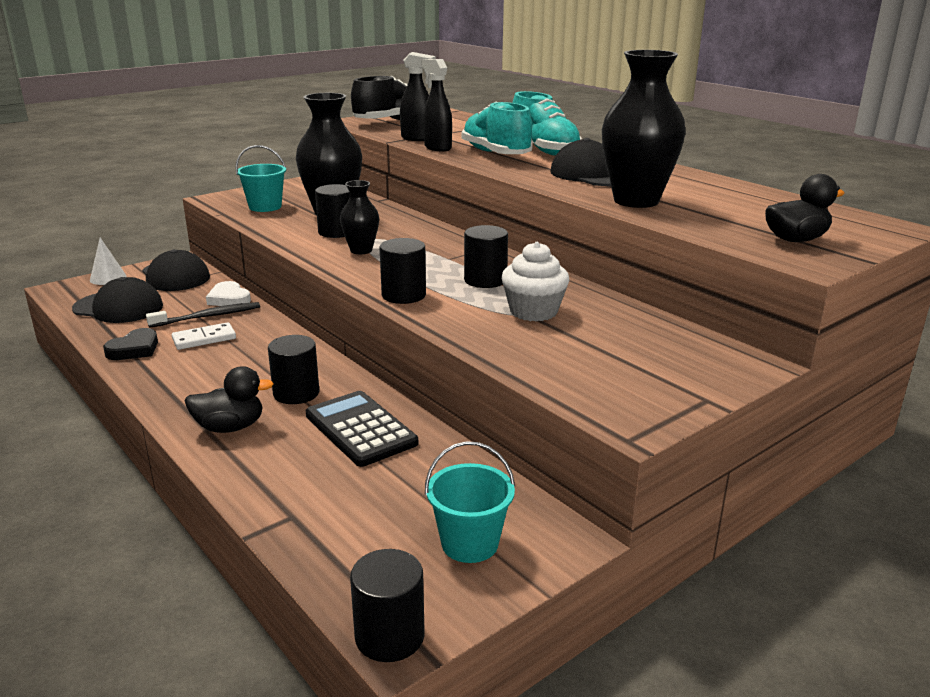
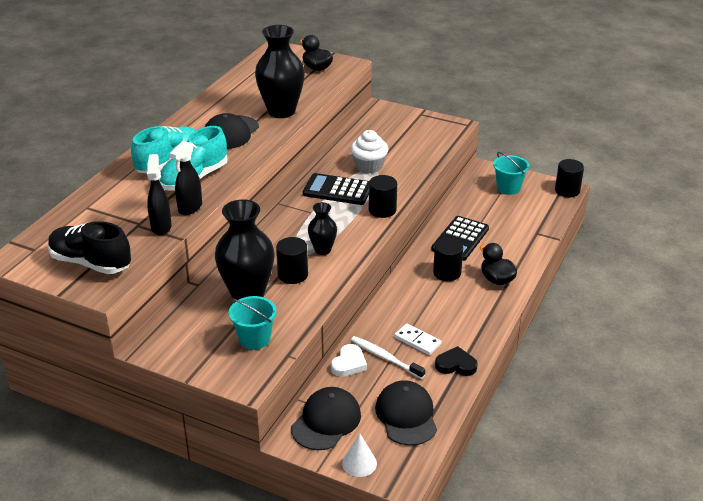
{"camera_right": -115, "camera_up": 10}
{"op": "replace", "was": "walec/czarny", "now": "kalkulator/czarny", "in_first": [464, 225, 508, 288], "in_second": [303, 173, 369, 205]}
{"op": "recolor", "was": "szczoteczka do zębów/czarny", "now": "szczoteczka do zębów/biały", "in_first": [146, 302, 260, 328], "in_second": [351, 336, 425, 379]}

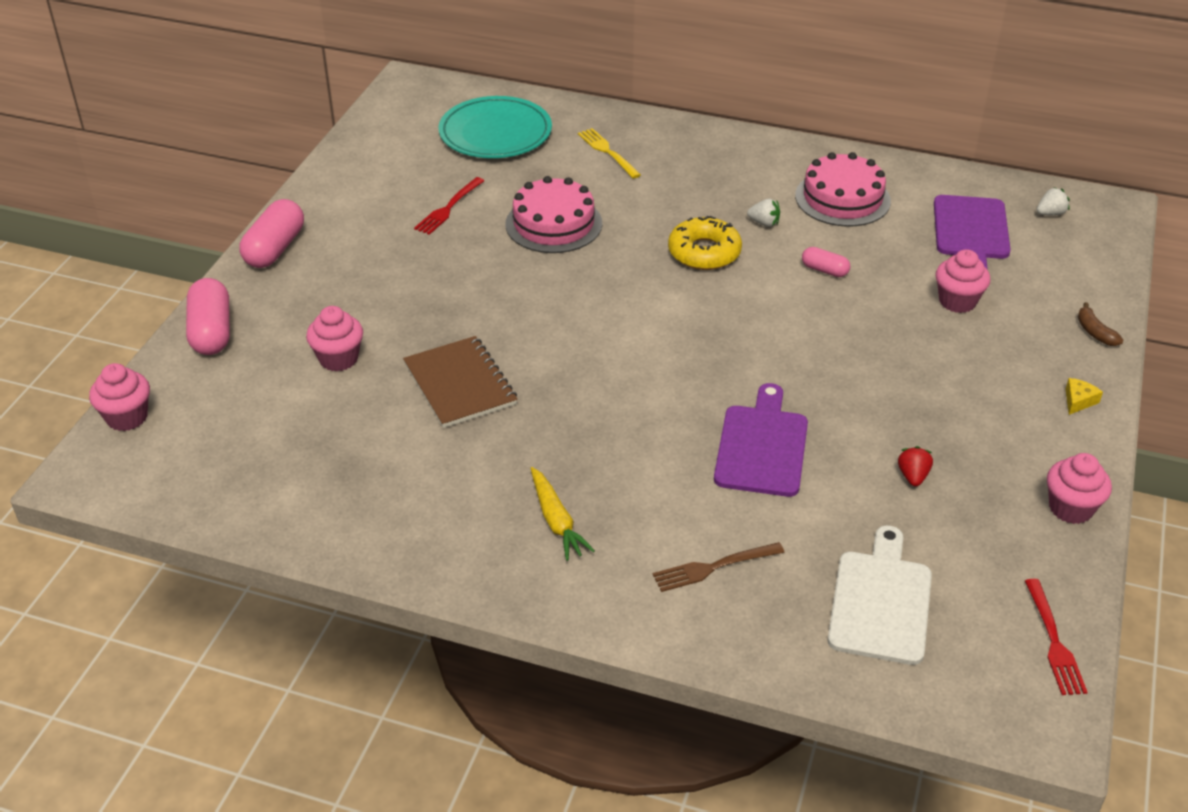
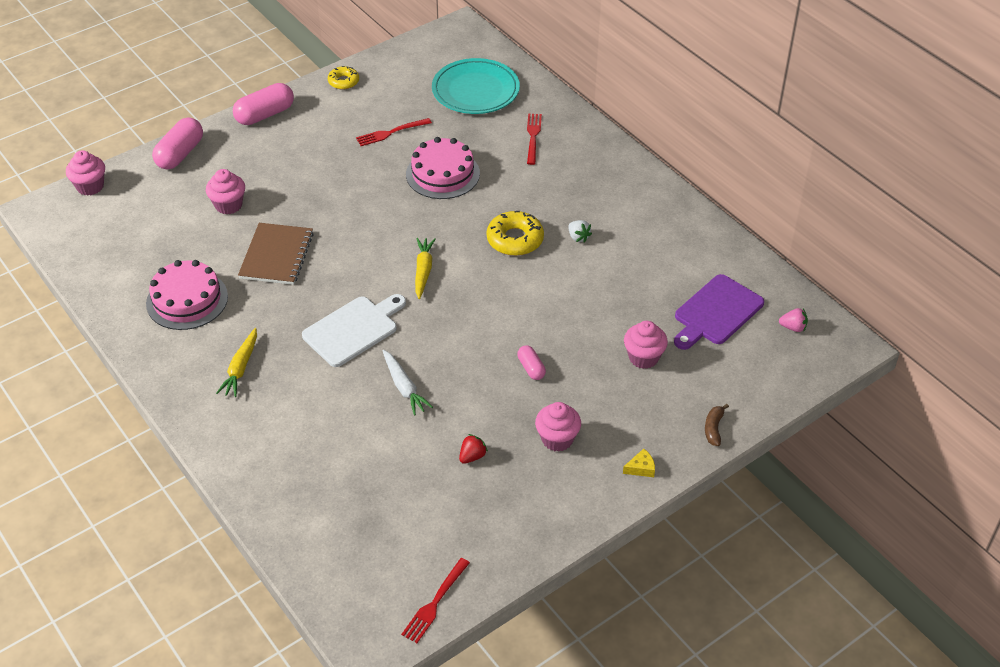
{"camera_right": 35, "camera_up": 5}
{"op": "delete", "was": "widelec/brązowy", "in_first": [653, 542, 785, 592]}
{"op": "insert", "now": "donut/żółty", "in_second": [328, 66, 359, 90]}
{"op": "insert", "now": "marchewka/żółty", "in_second": [415, 238, 436, 299]}
{"op": "move", "was": "tort/różowy", "in_first": [795, 152, 891, 227], "in_second": [146, 260, 228, 330]}
{"op": "move", "was": "kapsułka/różowy", "in_first": [802, 247, 850, 277], "in_second": [517, 345, 546, 380]}
{"op": "move", "was": "deska do krojenia/biały", "in_first": [827, 525, 932, 665], "in_second": [302, 294, 406, 367]}
{"op": "move", "was": "muffinka/różowy", "in_first": [1047, 453, 1112, 524], "in_second": [535, 402, 581, 452]}
{"op": "replace", "was": "deska do krojenia/fioletowy", "now": "marchewka/biały", "in_first": [714, 383, 808, 497], "in_second": [382, 350, 433, 416]}
{"op": "recolor", "was": "widelec/żółty", "now": "widelec/czerwony", "in_first": [578, 128, 641, 179], "in_second": [527, 114, 542, 165]}
{"op": "recolor", "was": "truskawka/biały", "now": "truskawka/różowy", "in_first": [1037, 187, 1070, 216], "in_second": [779, 308, 808, 332]}

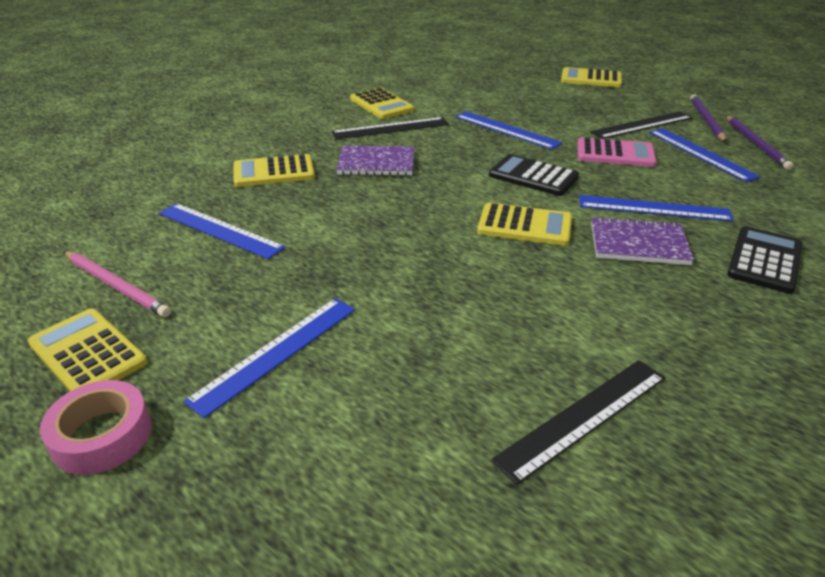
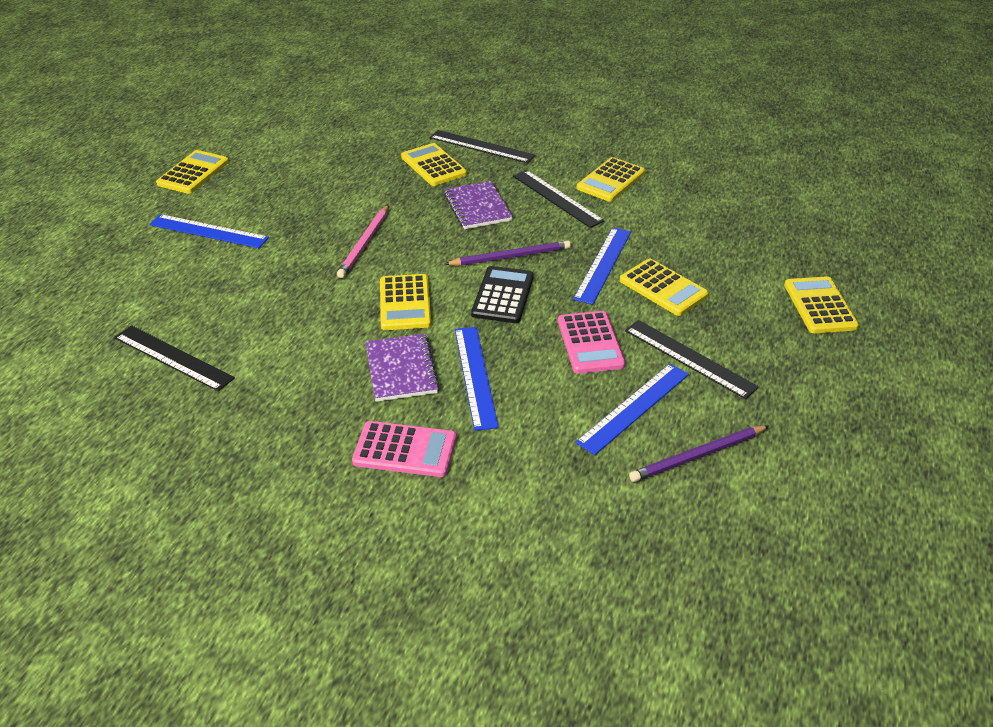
{"camera_right": 70, "camera_up": 5}
{"op": "delete", "was": "taśma klejąca/różowy", "in_first": [40, 380, 152, 475]}
{"op": "delete", "was": "linijka/niebieski", "in_first": [159, 203, 285, 259]}
{"op": "insert", "now": "linijka/czarny", "in_second": [430, 130, 535, 163]}
{"op": "insert", "now": "kalkulator/żółty", "in_second": [620, 258, 709, 316]}
{"op": "move", "was": "ołówek/różowy", "in_first": [64, 251, 171, 317], "in_second": [337, 205, 389, 278]}
{"op": "move", "was": "ołówek/fioletowy", "in_first": [690, 94, 726, 142], "in_second": [445, 241, 571, 266]}
{"op": "recolor", "was": "kalkulator/czarny", "now": "kalkulator/różowy", "in_first": [727, 226, 802, 294], "in_second": [352, 421, 456, 477]}

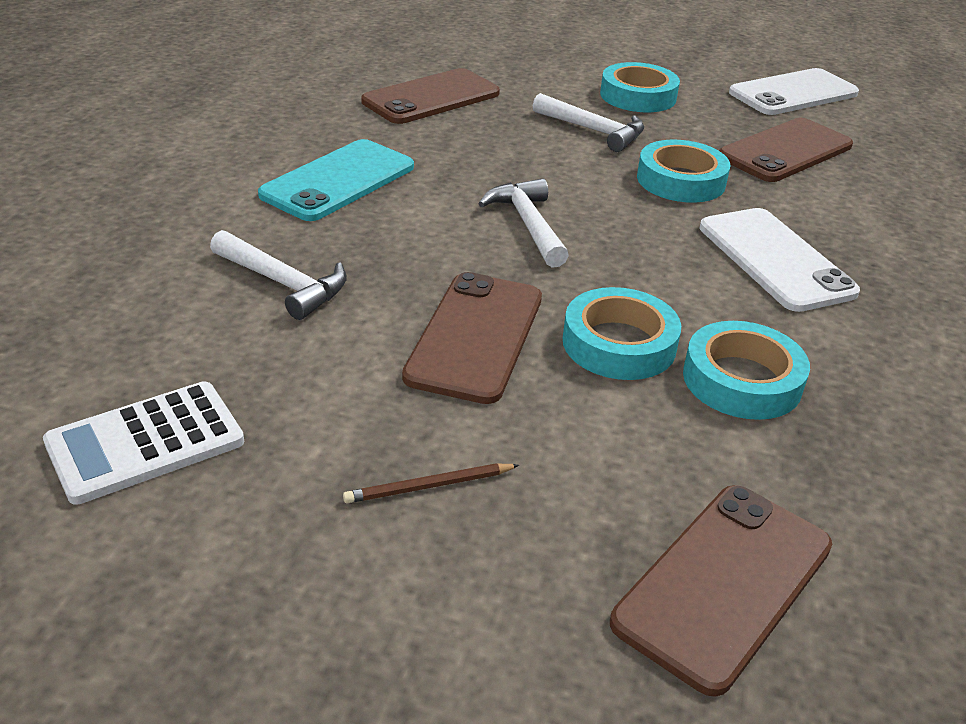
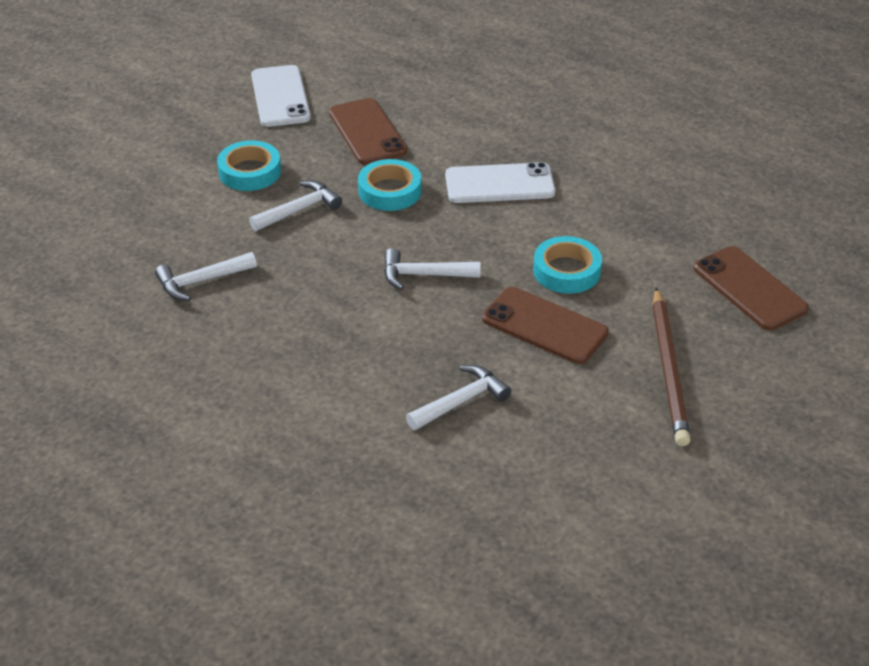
{"camera_right": -70, "camera_up": 5}
{"op": "delete", "was": "kalkulator/biały", "in_first": [43, 381, 244, 505]}
{"op": "delete", "was": "telefon/turkusowy", "in_first": [258, 139, 414, 221]}
{"op": "delete", "was": "taśma klejąca/turkusowy", "in_first": [683, 321, 810, 420]}
{"op": "replace", "was": "telefon/brązowy", "now": "młotek/biały", "in_first": [361, 68, 500, 124], "in_second": [155, 252, 257, 301]}
{"op": "resize", "was": "ołówek/brązowy", "in_first": [343, 463, 519, 503], "in_second": [652, 288, 690, 446], "ratio": 2.3}

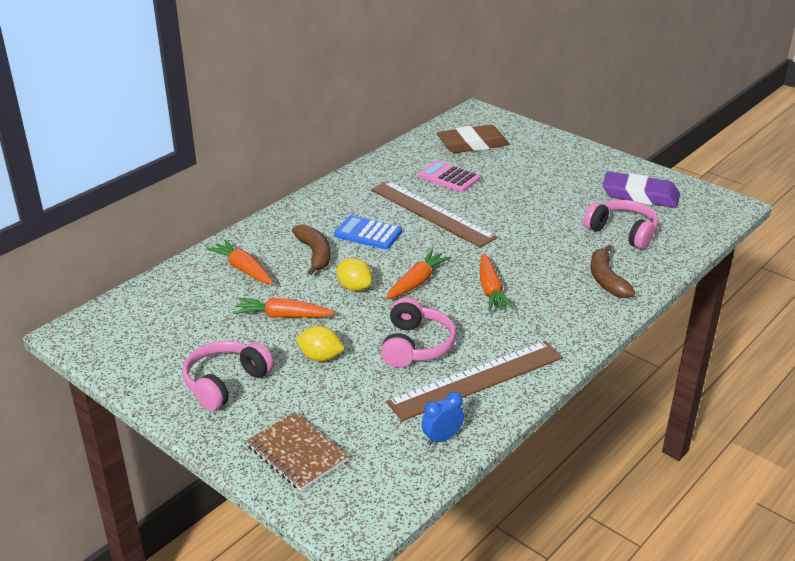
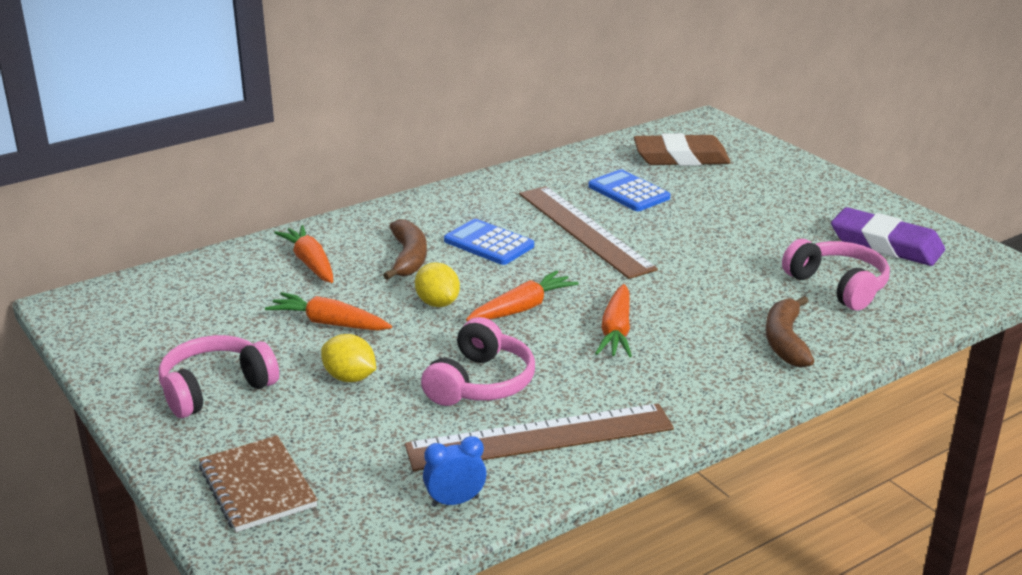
{"camera_right": 15, "camera_up": -5}
{"op": "recolor", "was": "kalkulator/różowy", "now": "kalkulator/niebieski", "in_first": [418, 160, 480, 193], "in_second": [588, 169, 670, 211]}

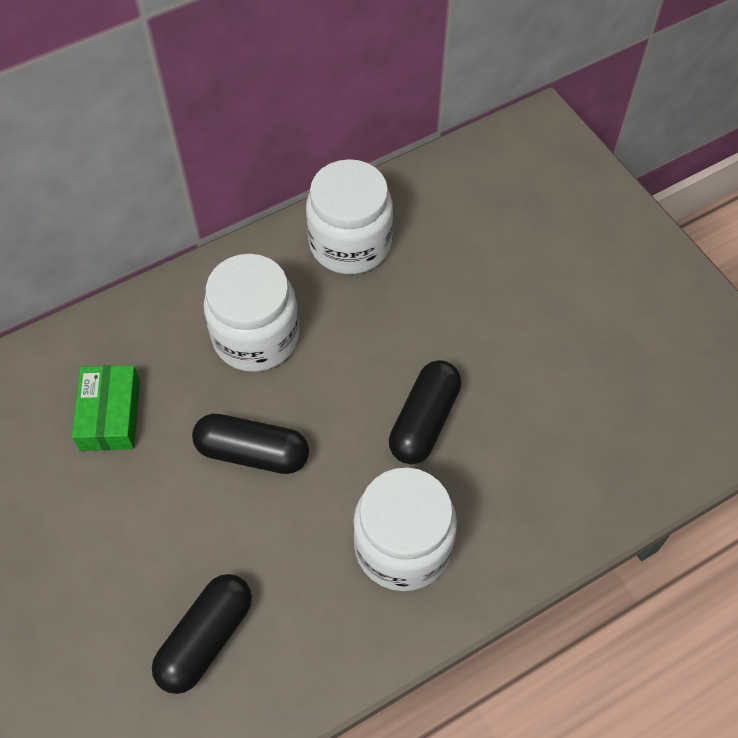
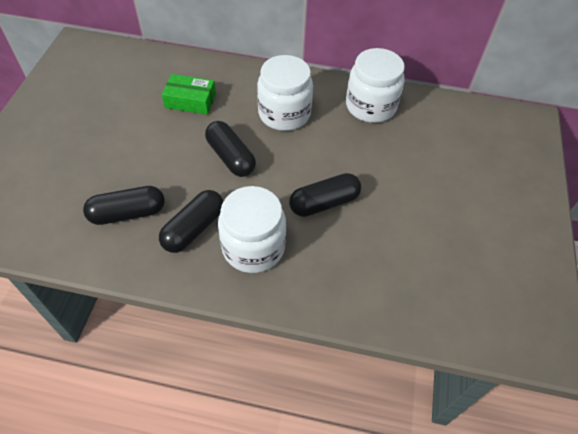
{"camera_right": 40, "camera_up": -5}
{"op": "insert", "now": "kapsułka/czarny", "in_second": [159, 190, 224, 253]}
{"op": "rotate", "was": "pudełko/zielony", "in_first": [72, 365, 140, 451], "in_second": [162, 74, 216, 115], "clockwise": 60}

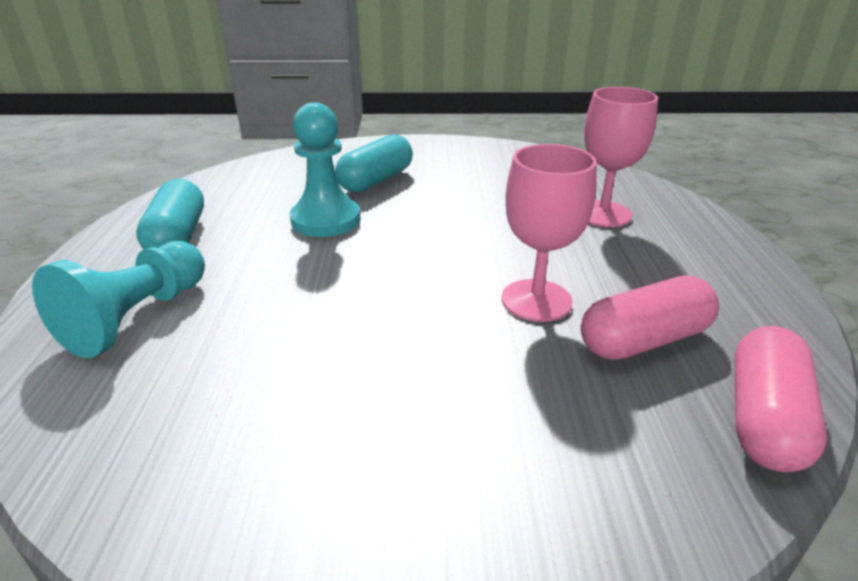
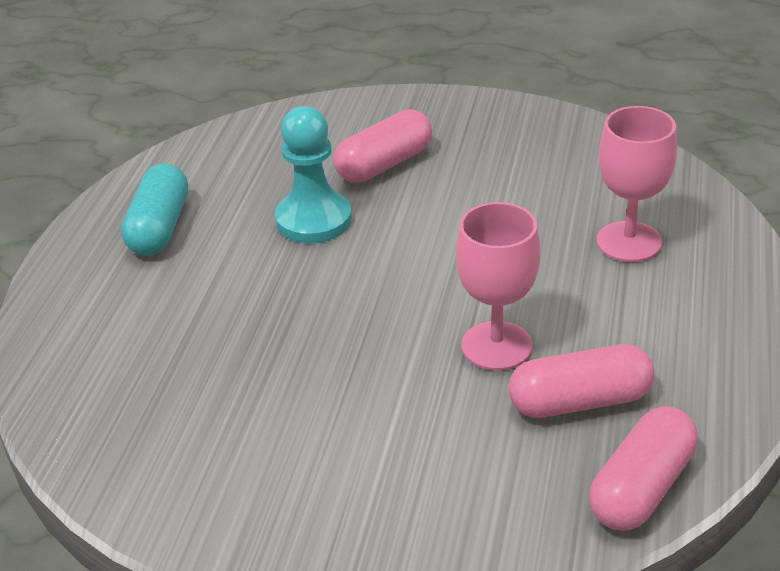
{"camera_right": 15, "camera_up": 5}
{"op": "delete", "was": "pionek/turkusowy", "in_first": [32, 241, 205, 358]}
{"op": "recolor", "was": "kapsułka/turkusowy", "now": "kapsułka/różowy", "in_first": [335, 134, 413, 193], "in_second": [333, 109, 432, 183]}

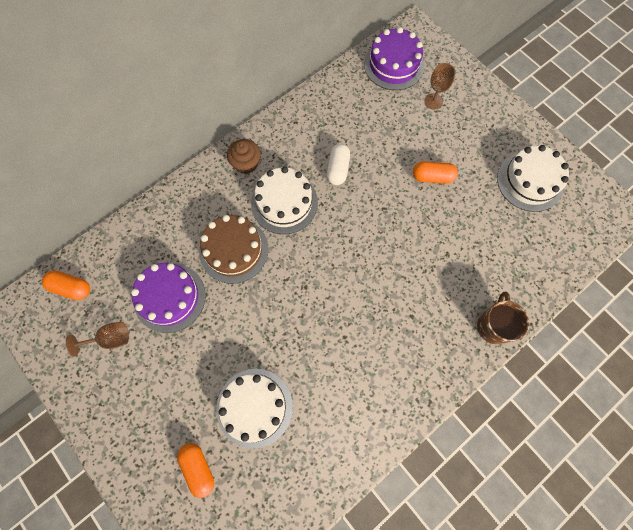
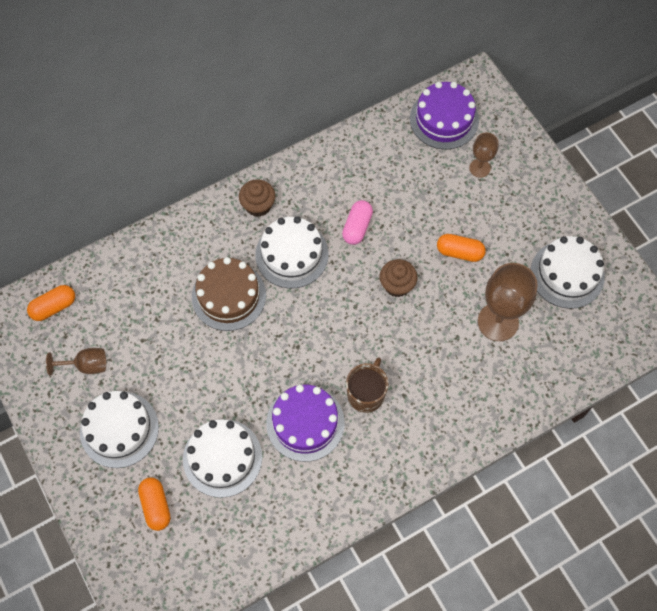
{"camera_right": 10, "camera_up": -5}
{"op": "insert", "now": "tort/biały", "in_second": [80, 391, 159, 468]}
{"op": "insert", "now": "muffinka/brązowy", "in_second": [380, 259, 418, 297]}
{"op": "insert", "now": "kielich/brązowy", "in_second": [478, 263, 538, 341]}
{"op": "move", "was": "tort/fioletowy", "in_first": [131, 263, 206, 333], "in_second": [266, 385, 345, 462]}
{"op": "move", "was": "kubek/brązowy", "in_first": [477, 292, 529, 345], "in_second": [346, 357, 388, 413]}
{"op": "recolor", "was": "kapsułka/biały", "now": "kapsułka/różowy", "in_first": [327, 144, 350, 185], "in_second": [342, 200, 373, 245]}
{"op": "rotate", "was": "kapsułka/pomarańczowy", "in_first": [42, 270, 90, 300], "in_second": [27, 285, 75, 321], "clockwise": -60}

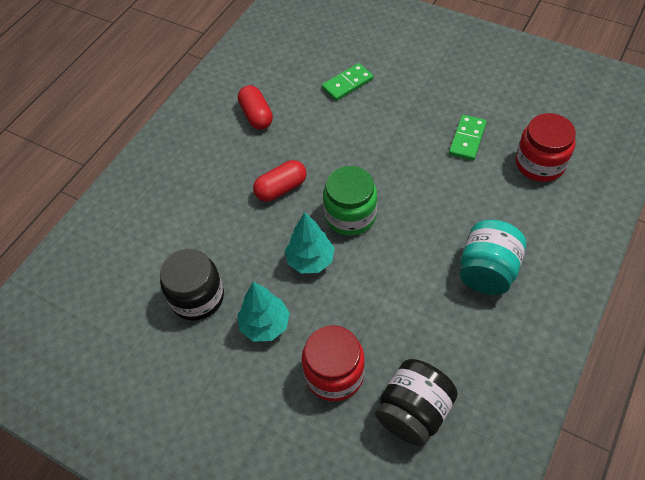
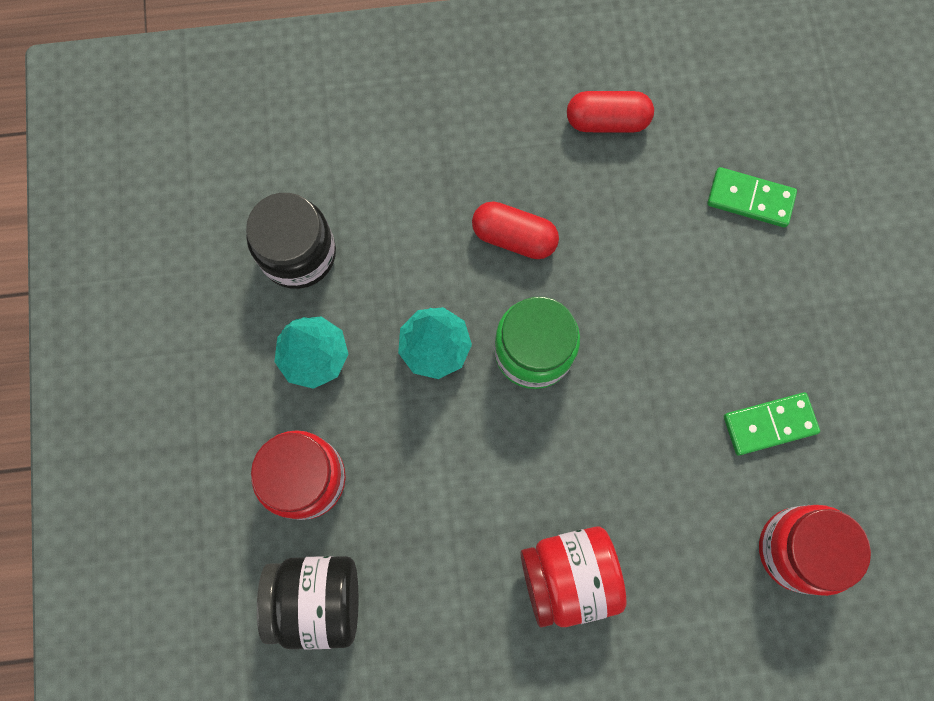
{"camera_right": 50, "camera_up": 20}
{"op": "recolor", "was": "słoik/turkusowy", "now": "słoik/czerwony", "in_first": [460, 220, 526, 295], "in_second": [521, 527, 626, 627]}
{"op": "rotate", "was": "kapsułka/czerwony", "in_first": [238, 85, 273, 129], "in_second": [567, 91, 654, 133], "clockwise": 60}

